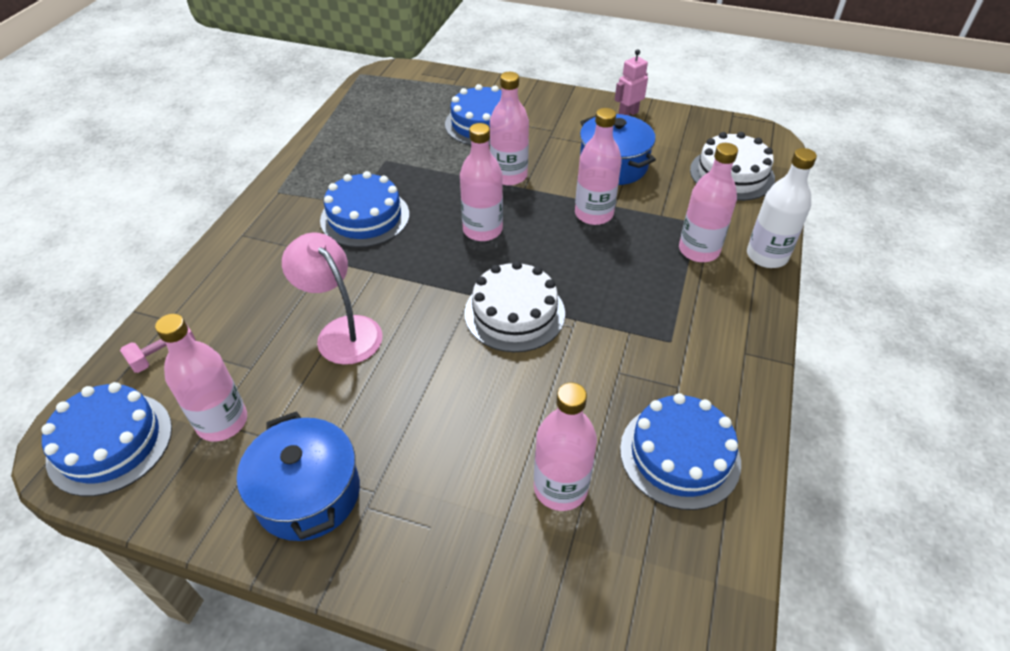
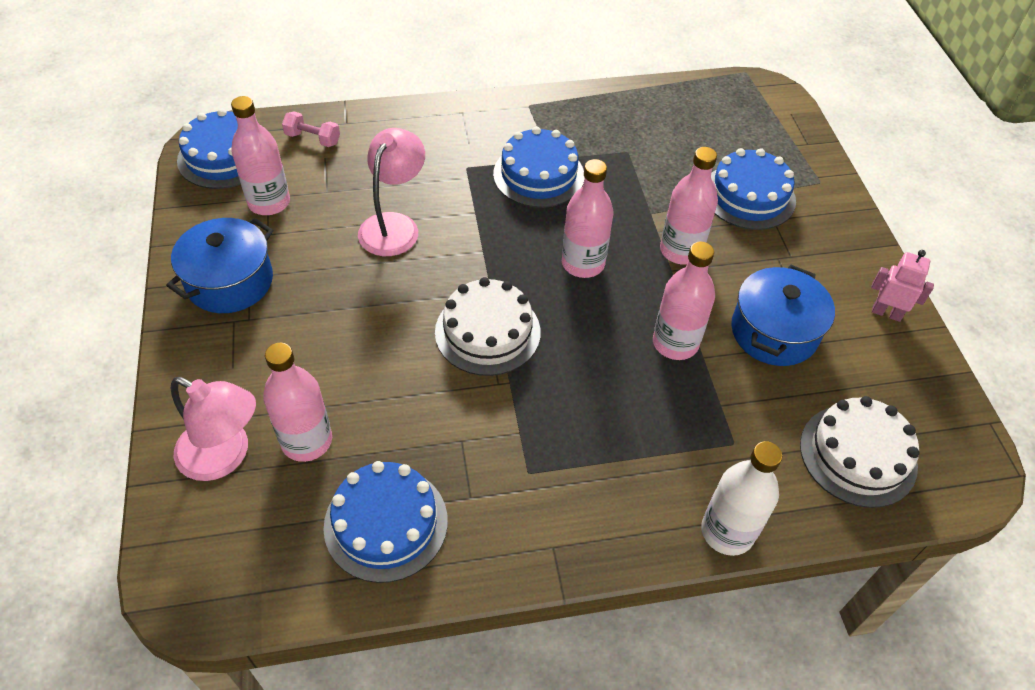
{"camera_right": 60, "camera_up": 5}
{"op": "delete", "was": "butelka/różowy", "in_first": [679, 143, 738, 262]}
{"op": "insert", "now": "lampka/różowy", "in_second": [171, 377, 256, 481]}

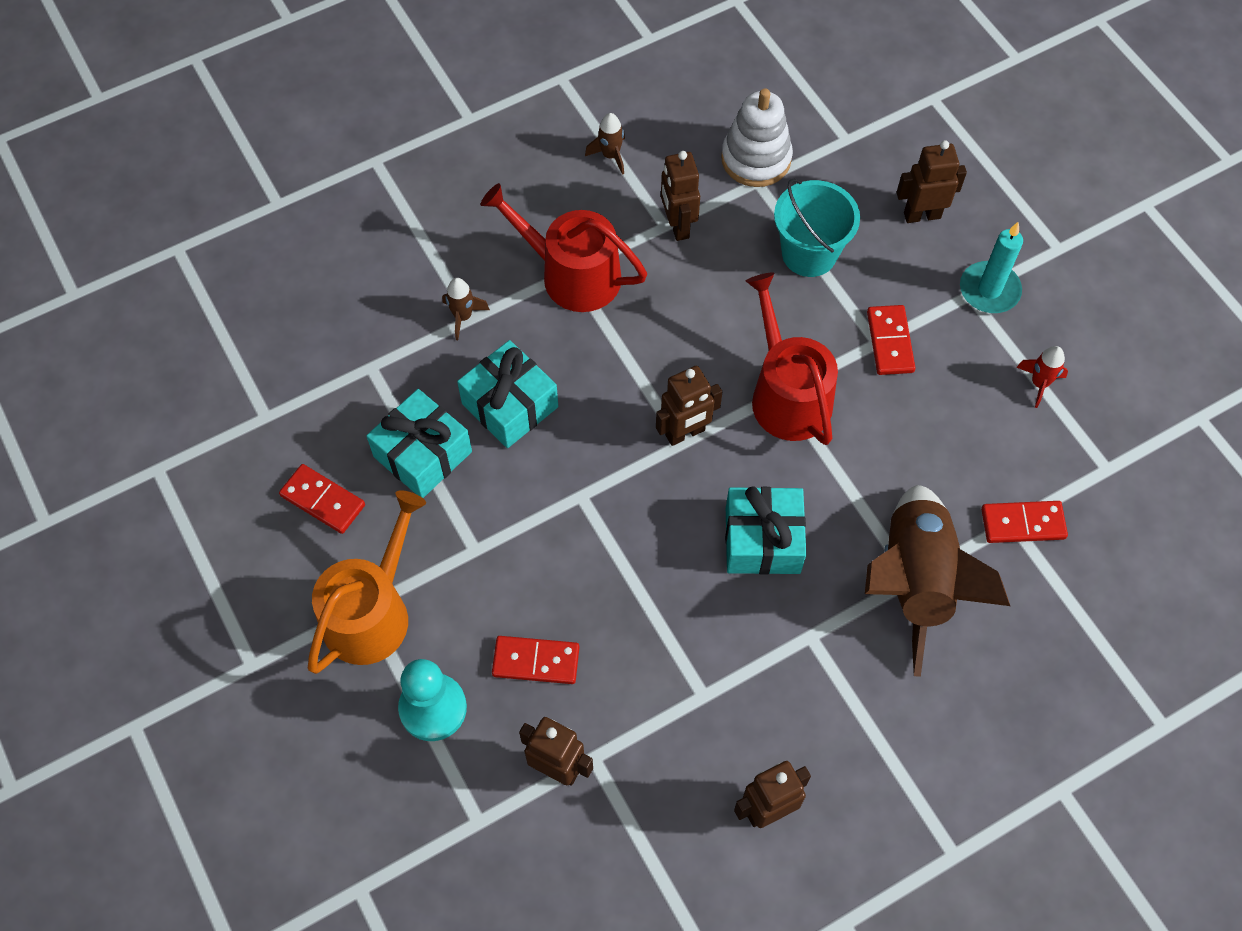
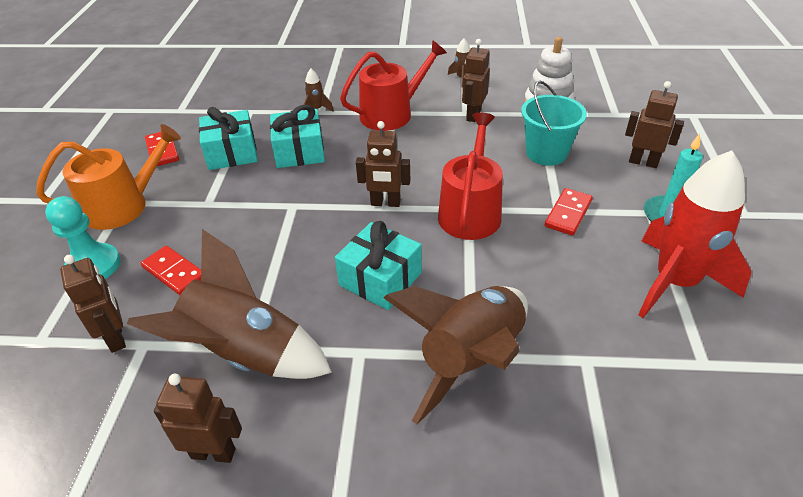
{"camera_right": 35, "camera_up": -20}
{"op": "delete", "was": "kostka domina/czerwony", "in_first": [981, 501, 1068, 543]}
{"op": "insert", "now": "rakieta/brązowy", "in_second": [127, 229, 332, 379]}
{"op": "rotate", "was": "konewka/czerwony", "in_first": [480, 183, 647, 312], "in_second": [340, 40, 447, 131], "clockwise": 90}
{"op": "resize", "was": "rakieta/czerwony", "in_first": [1016, 346, 1068, 408], "in_second": [638, 151, 751, 318], "ratio": 2.5}

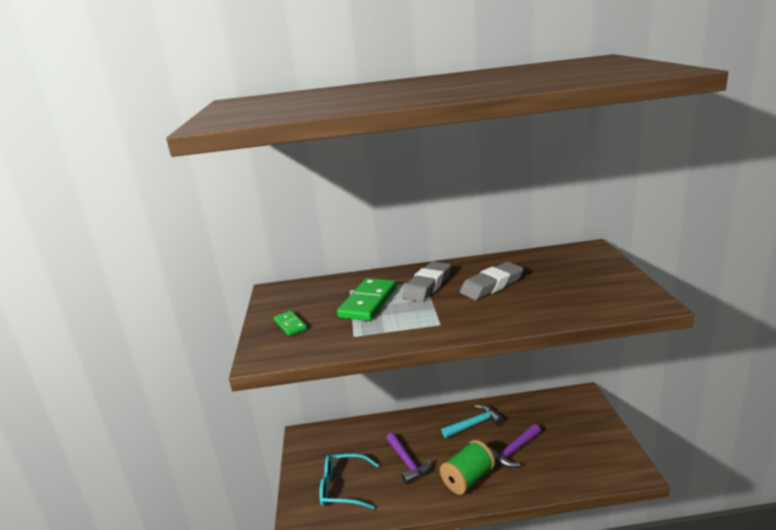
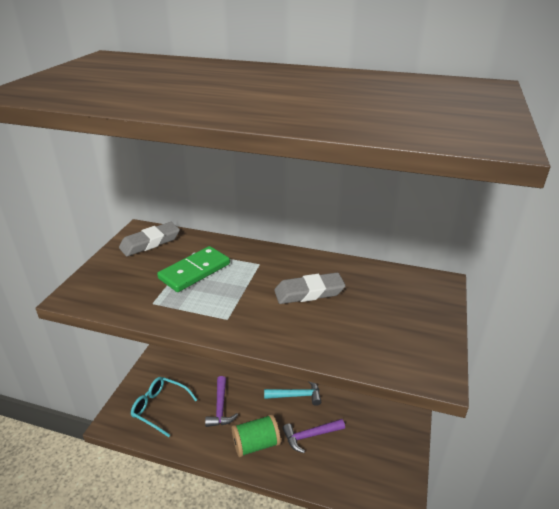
{"camera_right": 20, "camera_up": 10}
{"op": "delete", "was": "kostka domina/zielony", "in_first": [274, 311, 307, 336]}
{"op": "move", "was": "gumka do mazania/szary", "in_first": [402, 261, 451, 302], "in_second": [119, 222, 180, 257]}

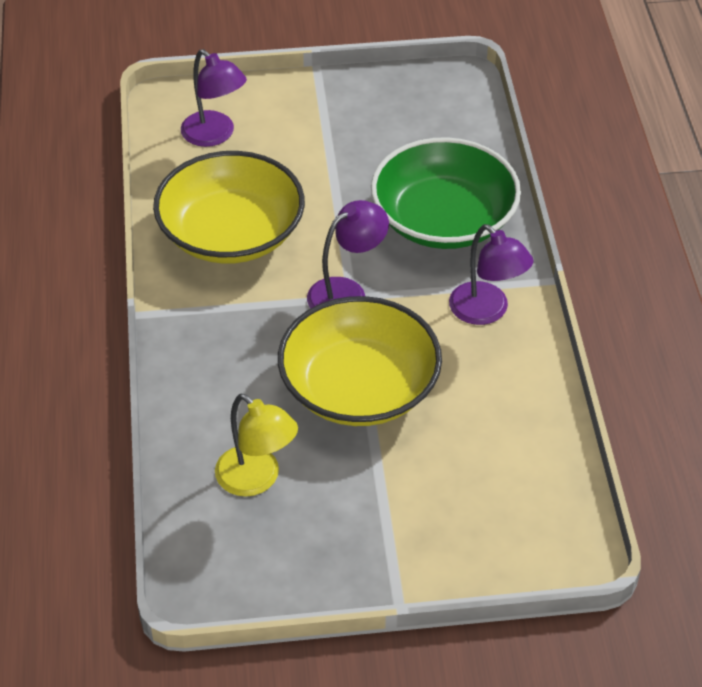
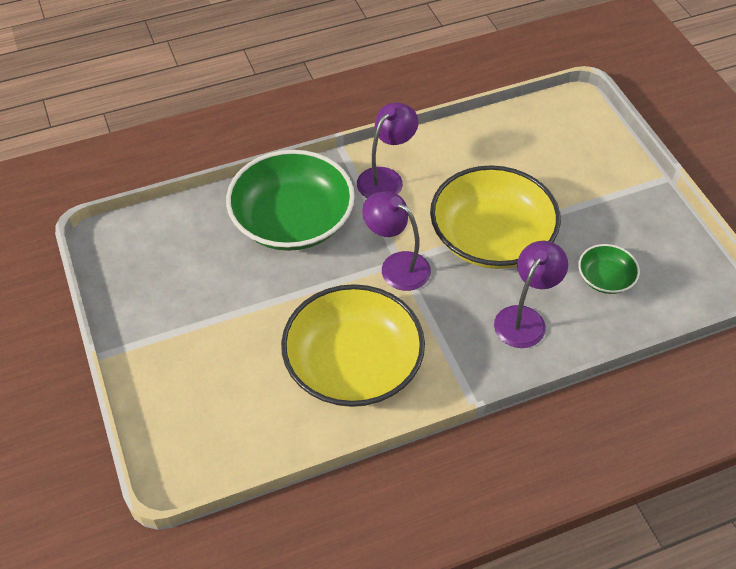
{"camera_right": -105, "camera_up": 5}
{"op": "move", "was": "lampka/fioletowy", "in_first": [181, 49, 247, 147], "in_second": [494, 241, 568, 348]}
{"op": "replace", "was": "lampka/żółty", "now": "miska/zielony", "in_first": [215, 394, 298, 497], "in_second": [578, 244, 640, 294]}

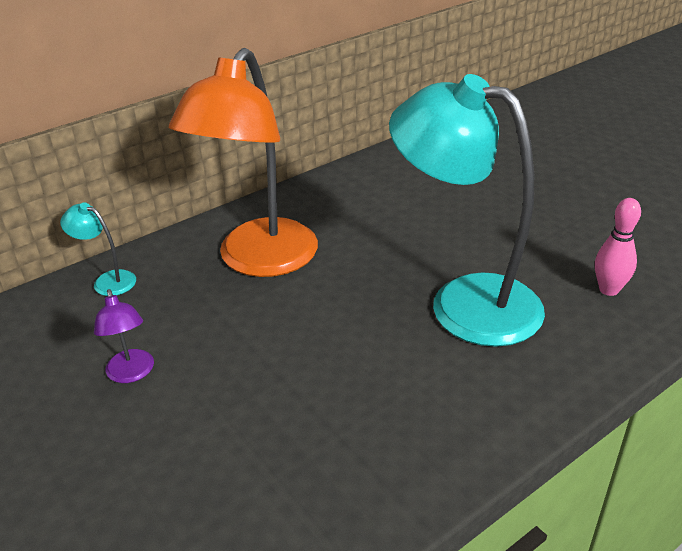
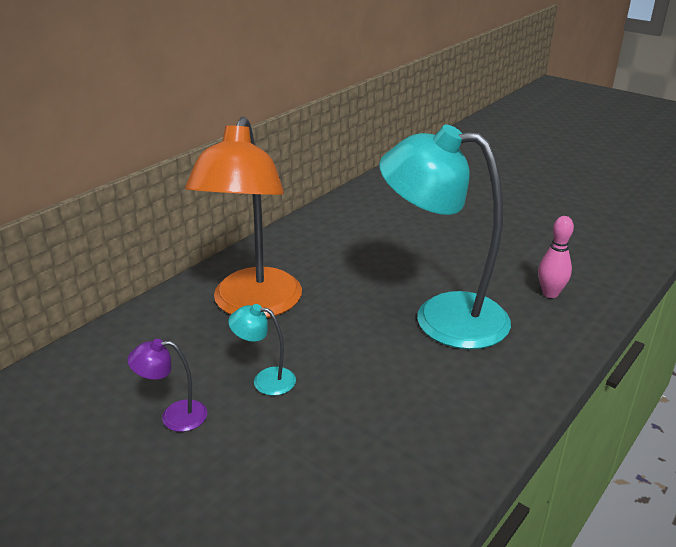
{"camera_right": -15, "camera_up": -5}
{"op": "move", "was": "lampka/turkusowy", "in_first": [60, 202, 136, 296], "in_second": [228, 304, 296, 396]}
{"op": "rotate", "was": "lampka/fioletowy", "in_first": [94, 289, 154, 383], "in_second": [128, 339, 208, 432], "clockwise": 120}

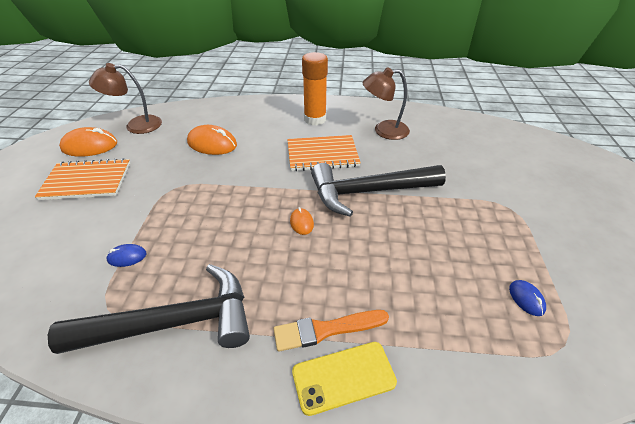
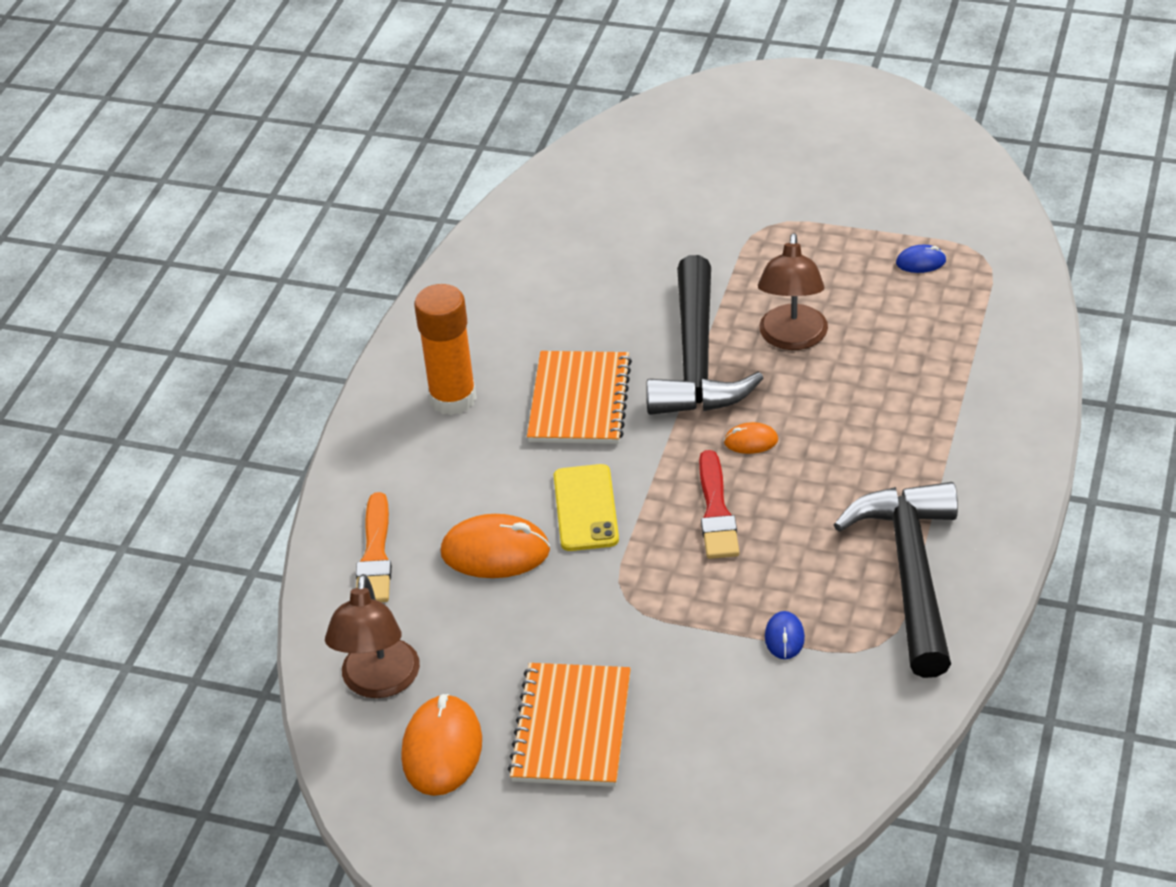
{"camera_right": -75, "camera_up": 0}
{"op": "insert", "now": "pędzel/czerwony", "in_second": [699, 450, 739, 559]}
{"op": "move", "was": "pędzel/pomarańczowy", "in_first": [274, 310, 389, 352], "in_second": [356, 492, 392, 602]}
{"op": "move", "was": "telefon/żółty", "in_first": [292, 342, 397, 416], "in_second": [554, 464, 619, 551]}
{"op": "move", "was": "lampka/brązowy", "in_first": [362, 67, 410, 140], "in_second": [758, 233, 828, 350]}
{"op": "rotate", "was": "myszka/pomarańczowy", "in_first": [187, 125, 237, 155], "in_second": [441, 514, 550, 578], "clockwise": 60}

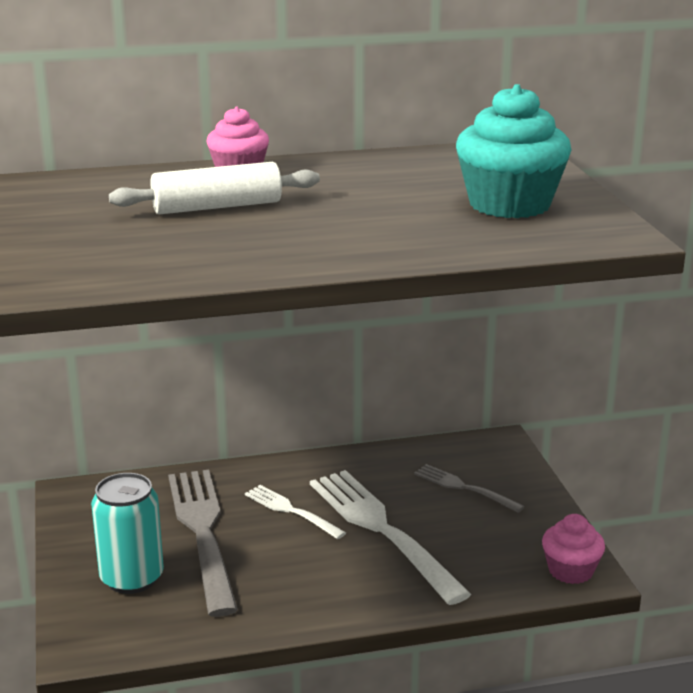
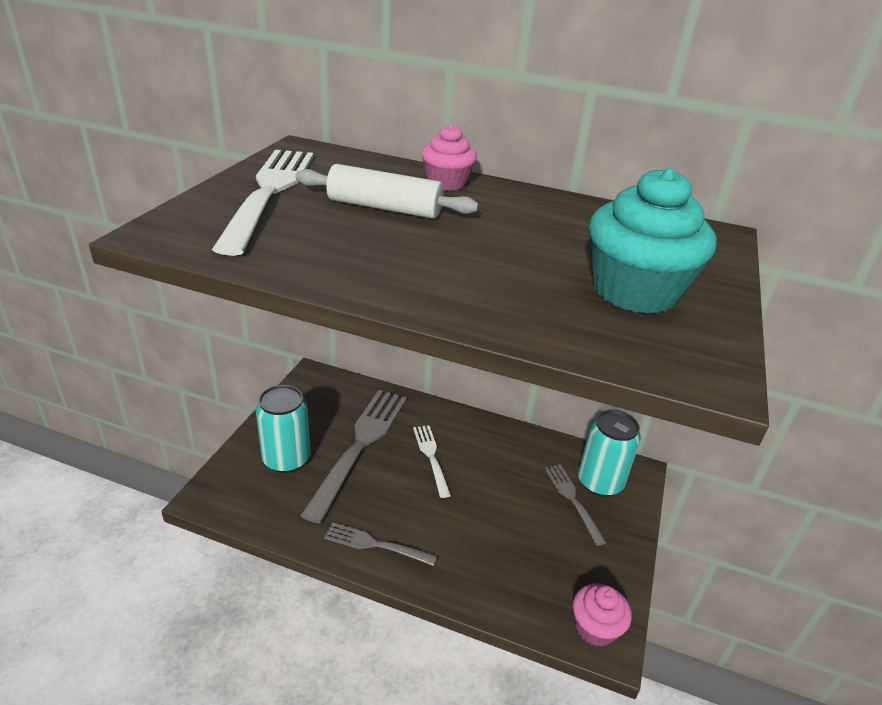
{"camera_right": 30, "camera_up": 10}
{"op": "insert", "now": "widelec/szary", "in_second": [324, 523, 437, 566]}
{"op": "insert", "now": "puszka/turkusowy", "in_second": [578, 410, 641, 497]}
{"op": "move", "was": "widelec/biały", "in_first": [310, 470, 471, 605], "in_second": [212, 150, 314, 256]}

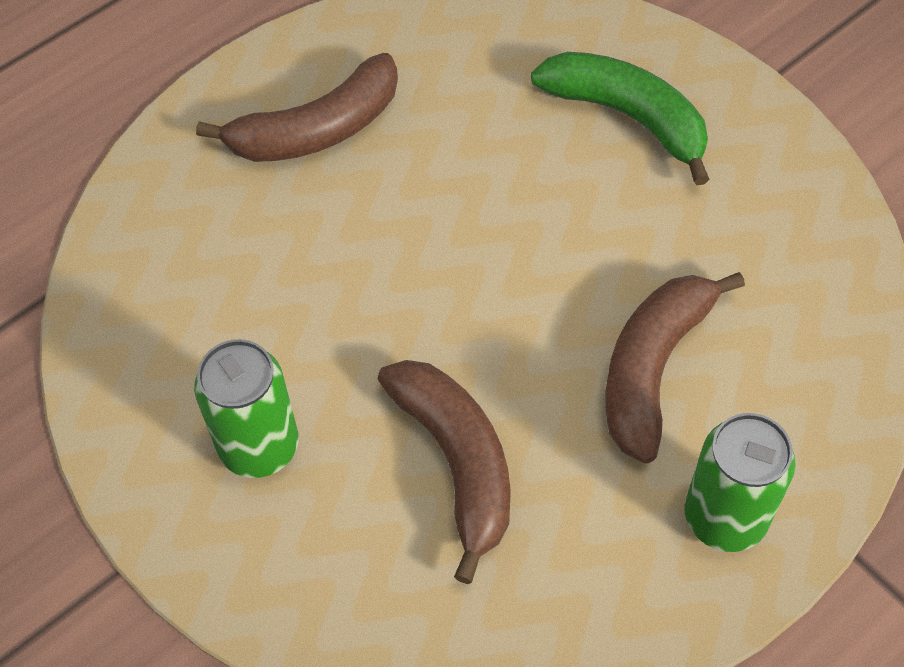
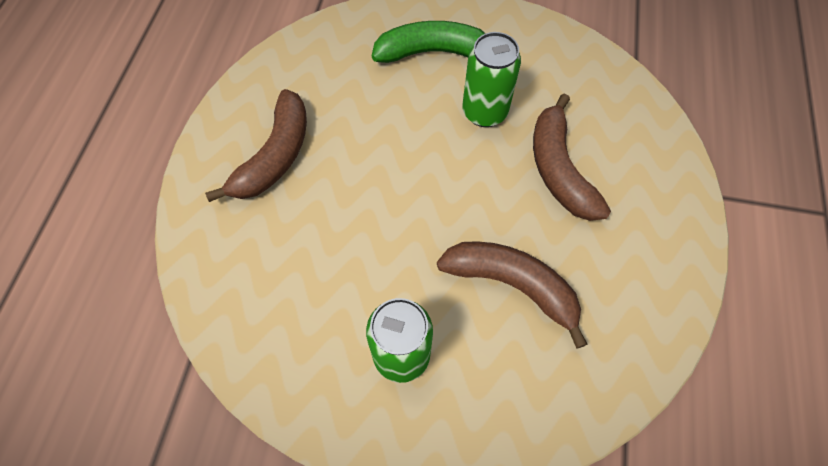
{"camera_right": -40, "camera_up": 5}
{"op": "move", "was": "puszka/zielony", "in_first": [685, 413, 796, 552], "in_second": [462, 32, 521, 127]}

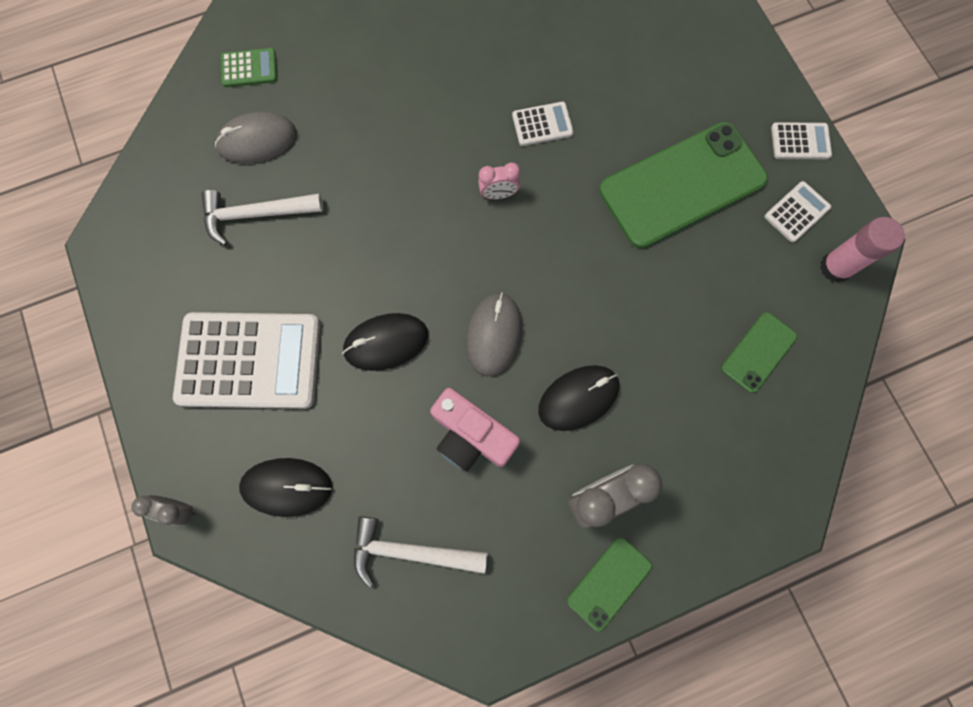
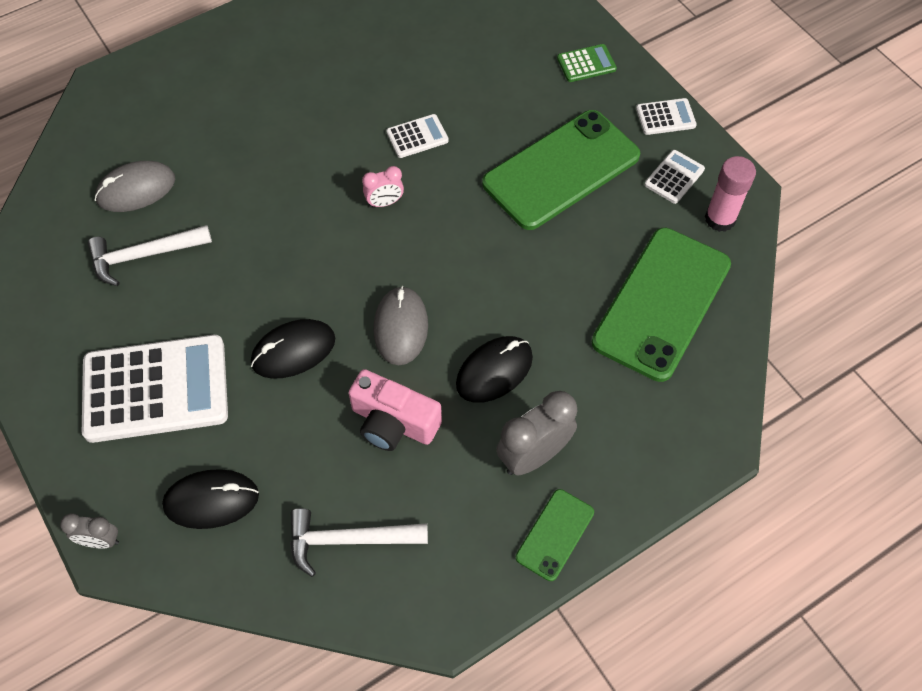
{"camera_right": -10, "camera_up": -15}
{"op": "move", "was": "kalkulator/zielony", "in_first": [221, 48, 277, 87], "in_second": [557, 44, 617, 82]}
{"op": "resize", "was": "telefon/zielony", "in_first": [721, 312, 797, 393], "in_second": [592, 228, 731, 382], "ratio": 2.09}

